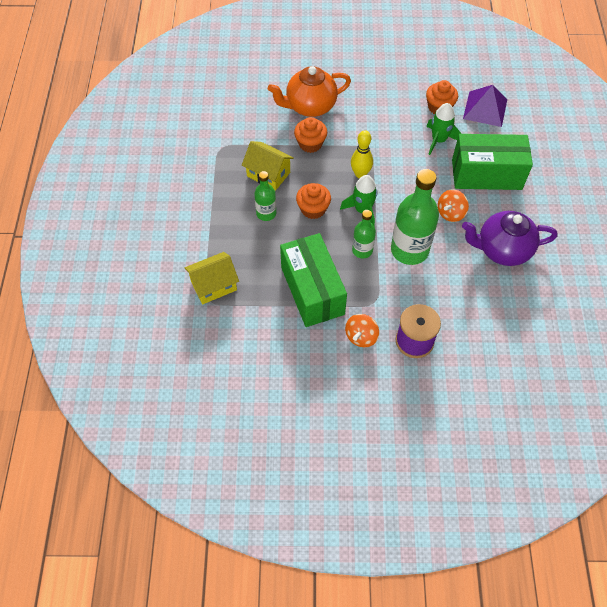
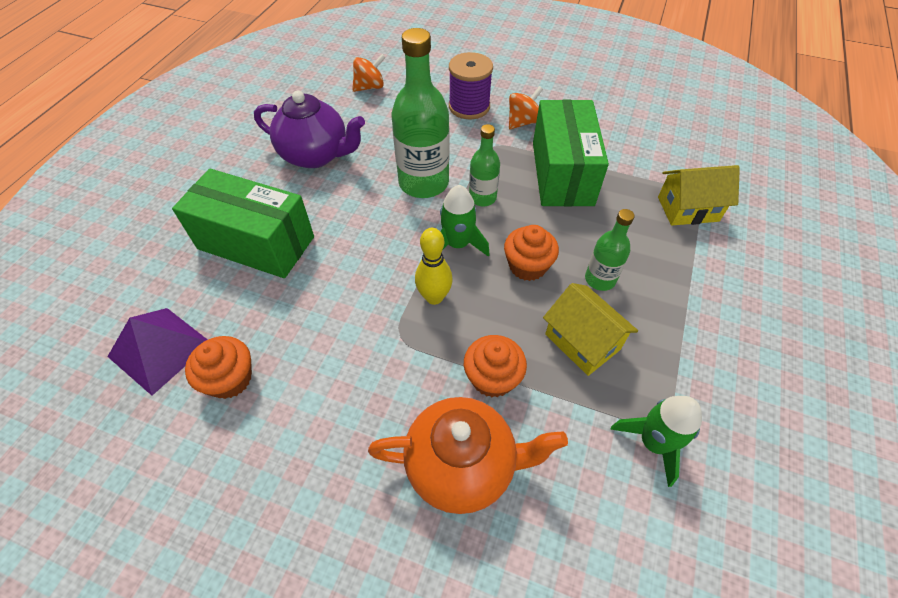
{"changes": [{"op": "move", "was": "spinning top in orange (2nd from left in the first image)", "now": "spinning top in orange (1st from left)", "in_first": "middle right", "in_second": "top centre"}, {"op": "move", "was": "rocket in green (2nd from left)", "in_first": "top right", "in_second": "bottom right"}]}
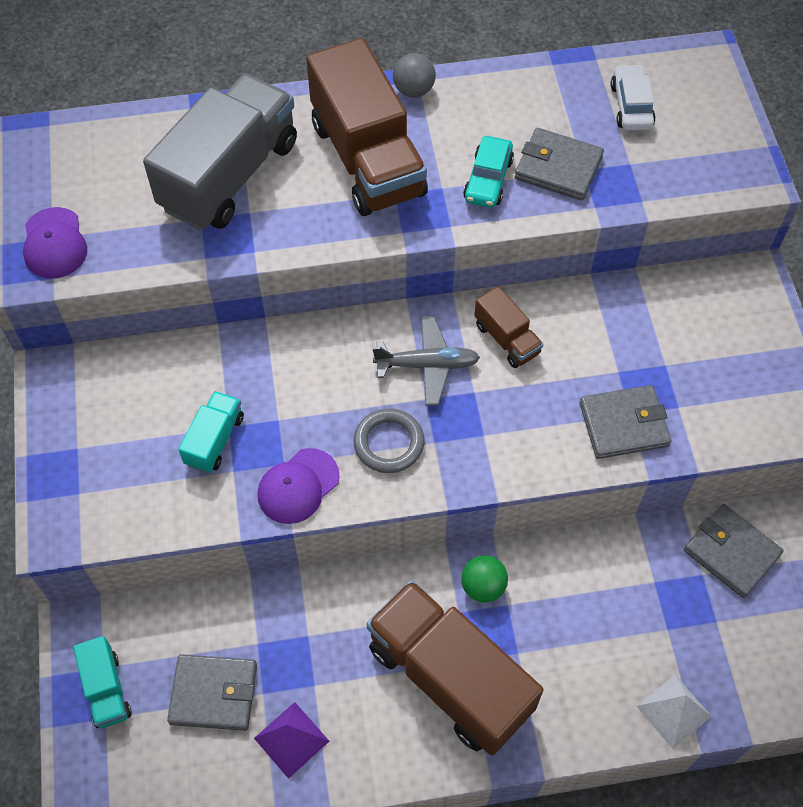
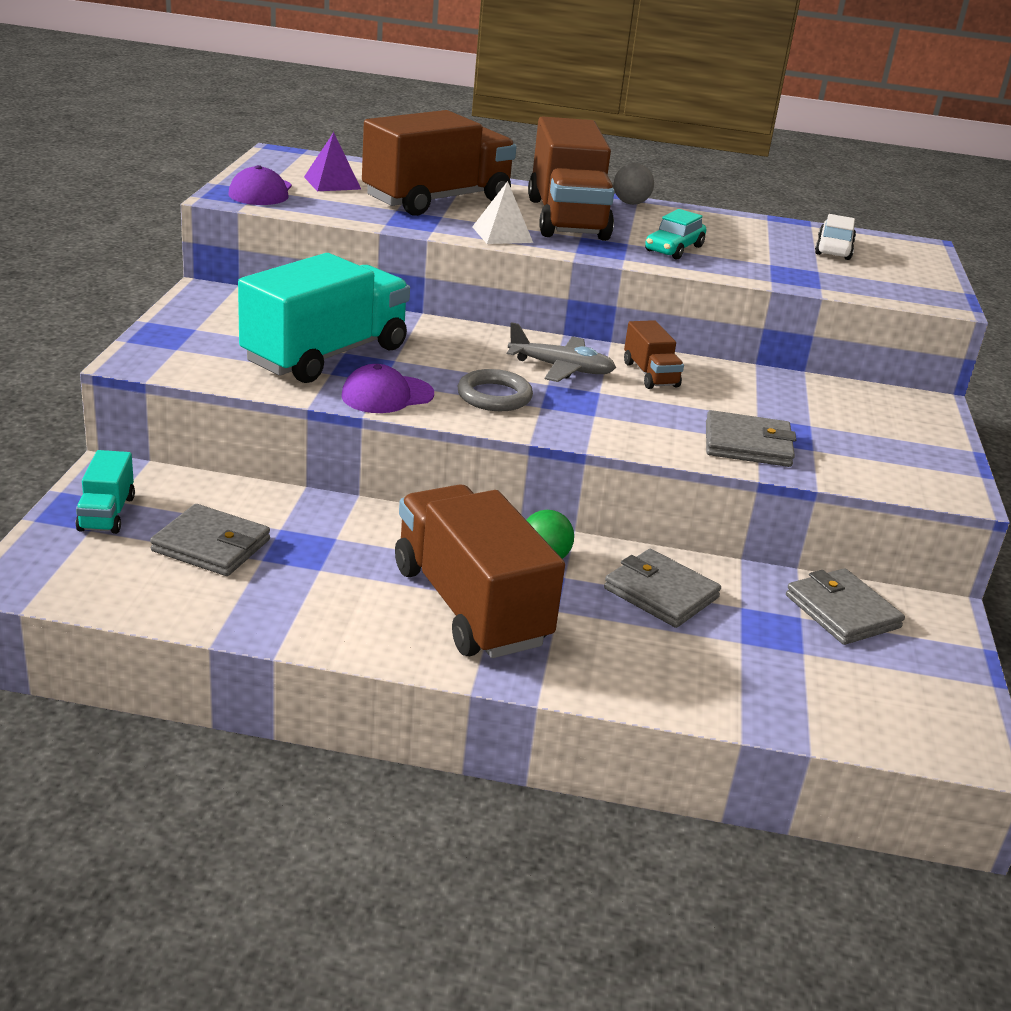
{"changes": [{"op": "resize", "was": "truck in turquoise (2nd from left)", "in_first": "middle left", "in_second": "top left", "ratio": 2.13}, {"op": "move", "was": "pyramid in purple", "in_first": "bottom centre", "in_second": "top left"}, {"op": "recolor", "was": "truck in grey", "now": "truck in brown (1st from left)", "in_first": "top left", "in_second": "top centre"}, {"op": "move", "was": "pyramid in white", "in_first": "bottom right", "in_second": "top centre"}, {"op": "move", "was": "wallet in grey (2nd from left)", "in_first": "top right", "in_second": "centre"}]}
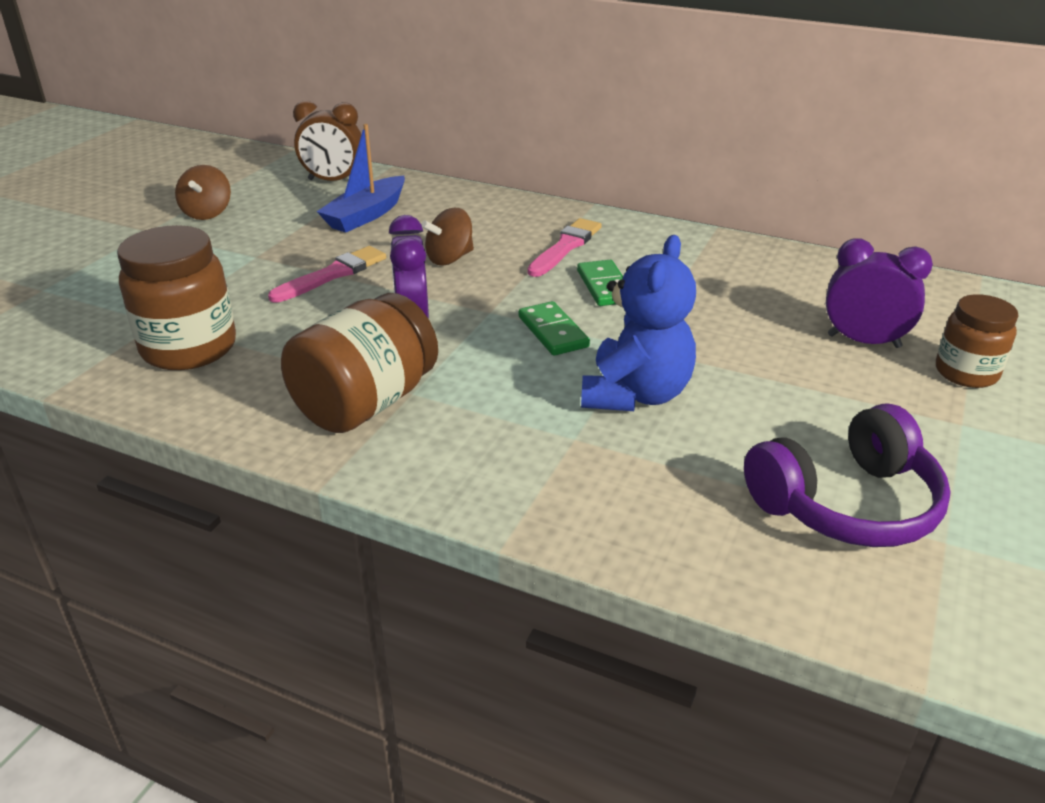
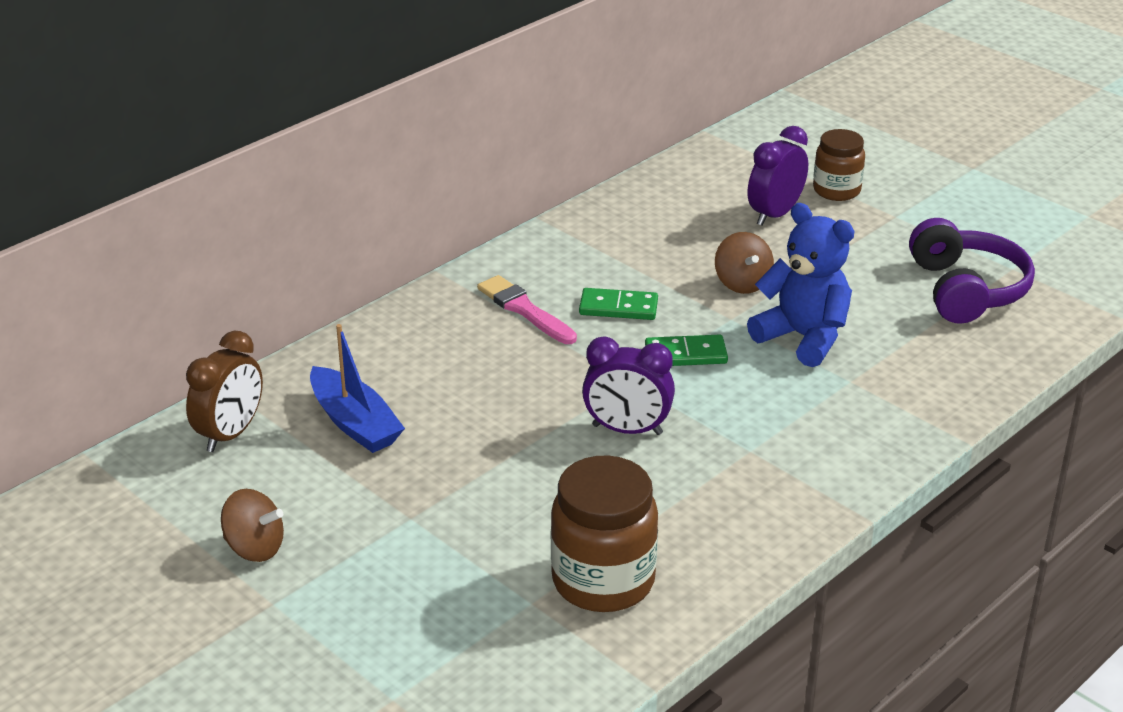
{"changes": [{"op": "move", "was": "spinning top in brown (2nd from left)", "in_first": "top centre", "in_second": "centre"}, {"op": "delete", "was": "brush in pink (1st from left)", "in_first": "middle left"}, {"op": "delete", "was": "jar in brown (2nd from left)", "in_first": "centre"}]}
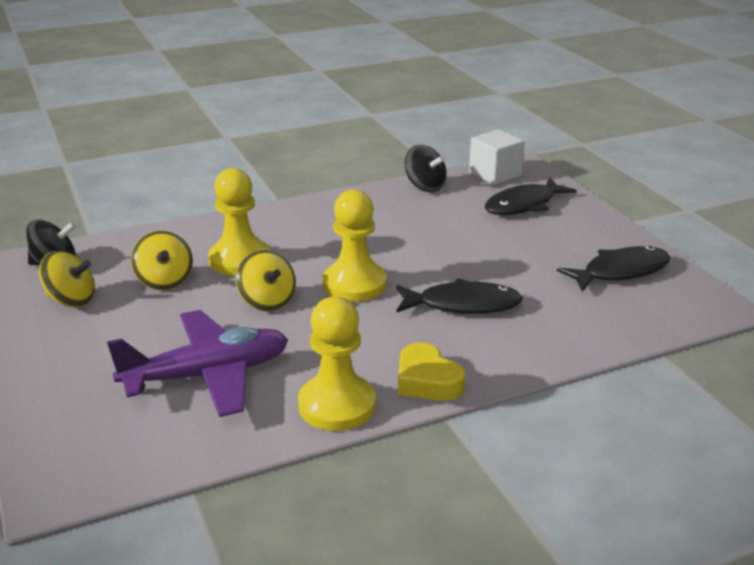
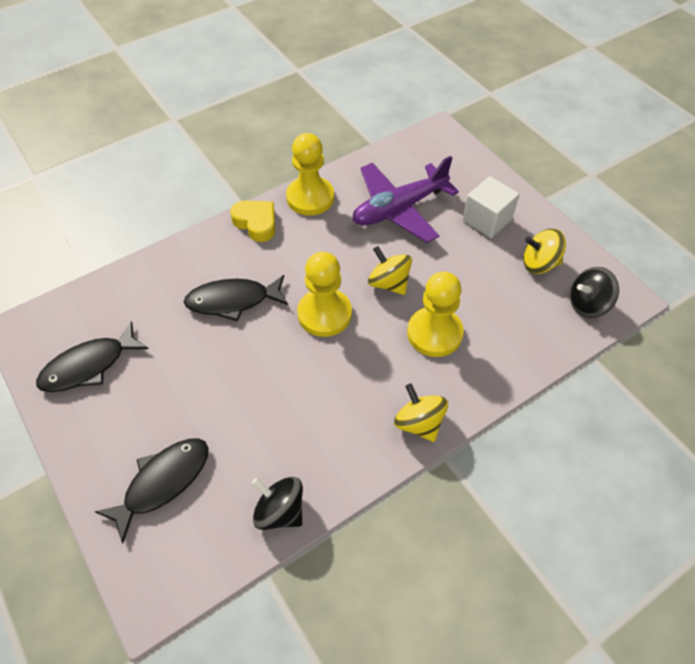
{"changes": [{"op": "move", "was": "spinning top in yellow (2nd from left)", "in_first": "middle left", "in_second": "centre"}, {"op": "move", "was": "cube in white", "in_first": "top centre", "in_second": "top right"}]}
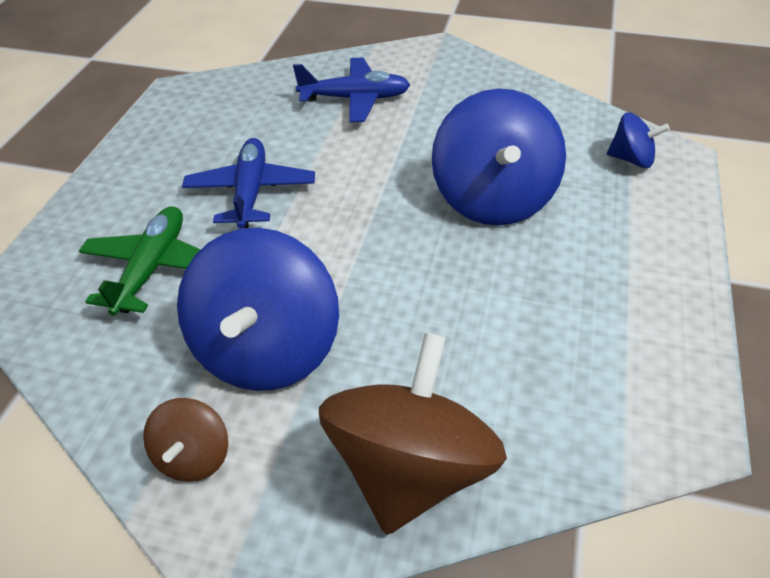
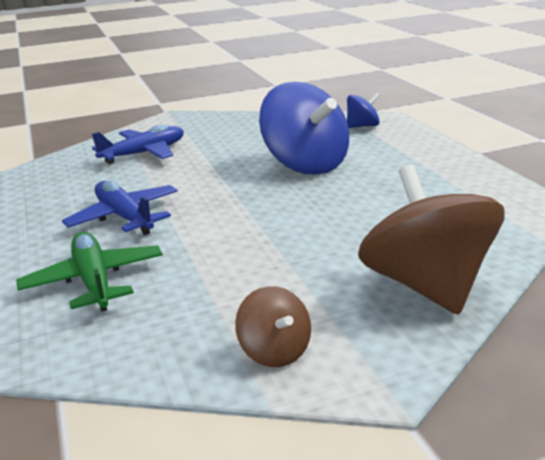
{"changes": [{"op": "delete", "was": "spinning top in blue (1st from left)", "in_first": "centre"}]}
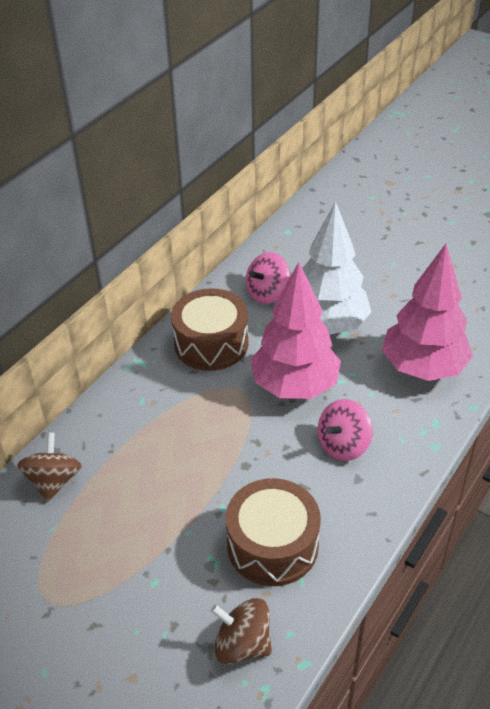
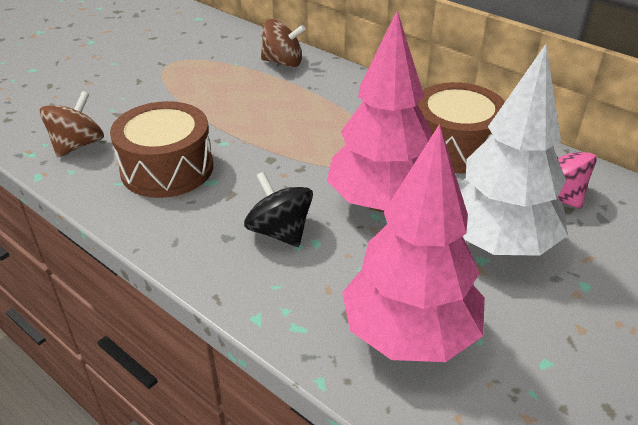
{"changes": [{"op": "recolor", "was": "spinning top in pink (2nd from left)", "now": "spinning top in black", "in_first": "middle right", "in_second": "centre"}]}
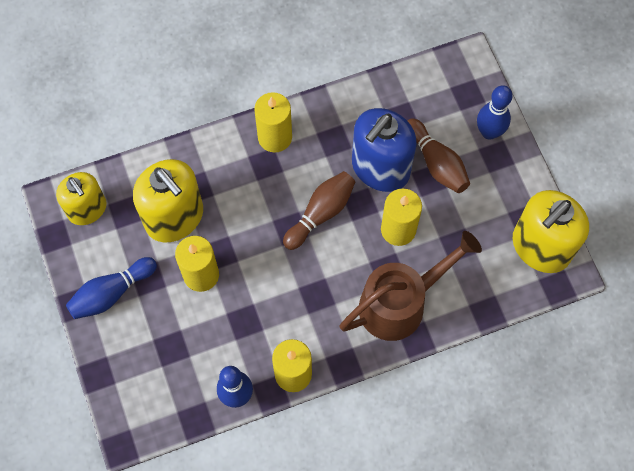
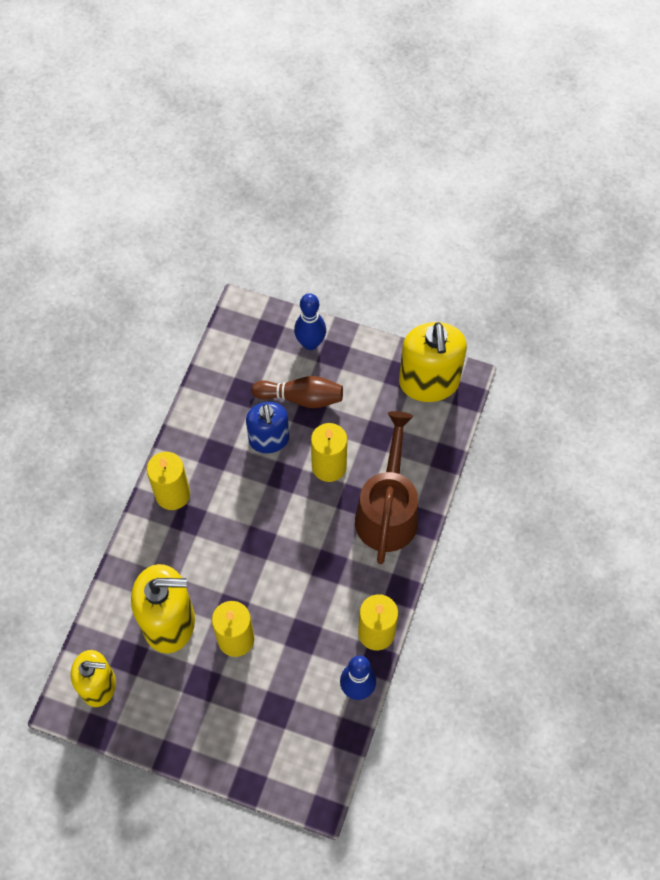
{"changes": [{"op": "resize", "was": "soap dispenser in blue", "in_first": "top centre", "in_second": "centre", "ratio": 0.66}, {"op": "delete", "was": "bowling pin in blue (1st from left)", "in_first": "middle left"}, {"op": "delete", "was": "bowling pin in brown (1st from left)", "in_first": "centre"}]}
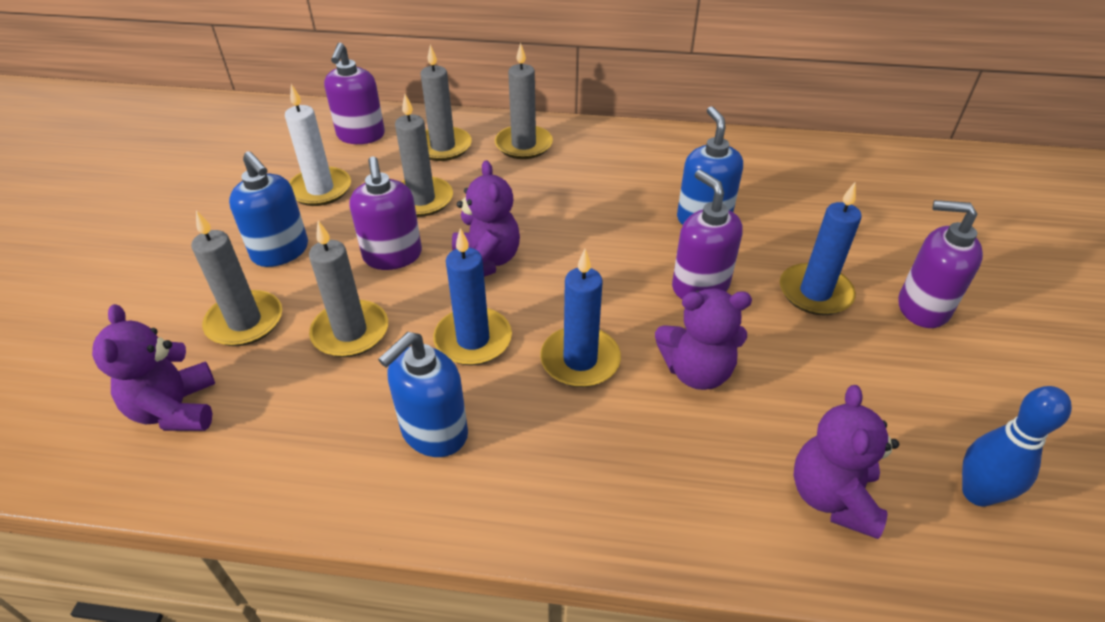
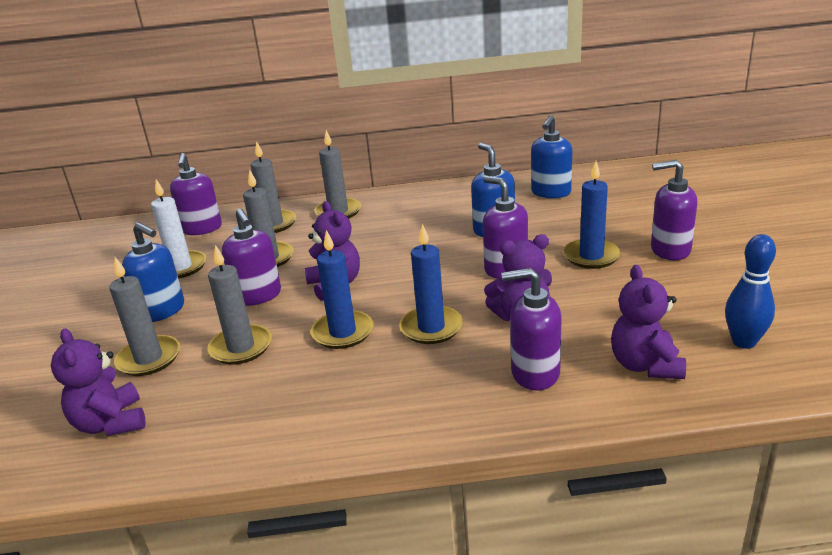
{"changes": [{"op": "insert", "now": "soap dispenser in purple (4th from left)", "in_second": "centre"}, {"op": "move", "was": "soap dispenser in blue (2nd from left in the first image)", "now": "soap dispenser in blue (3rd from left)", "in_first": "centre", "in_second": "top centre"}]}
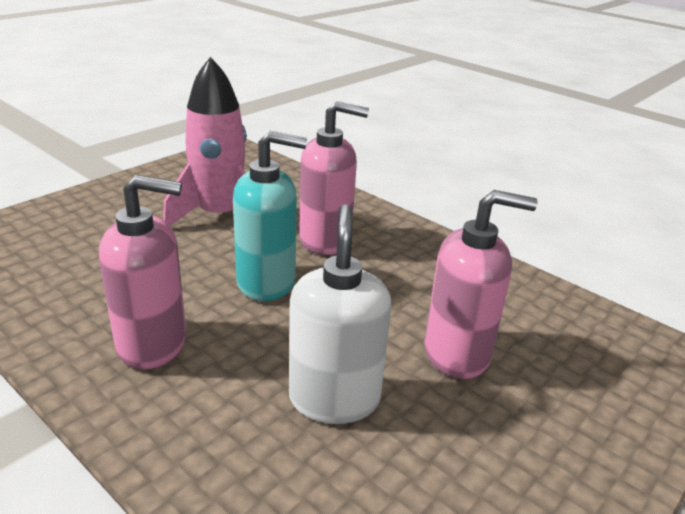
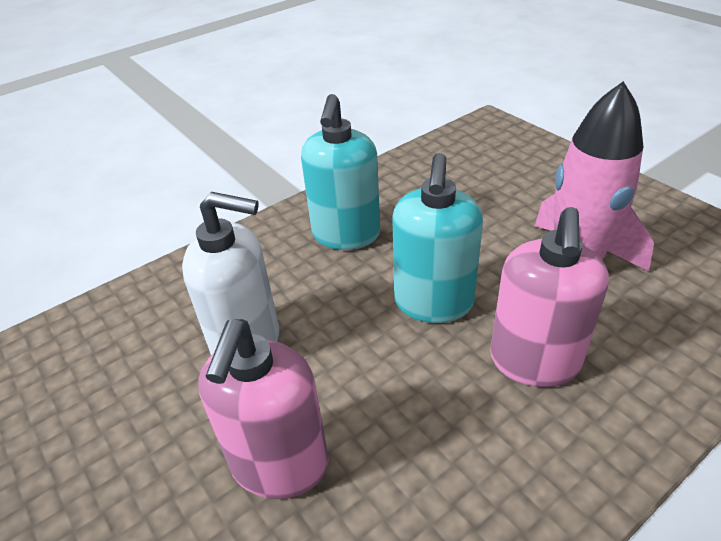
{"changes": [{"op": "recolor", "was": "soap dispenser in pink (1st from left)", "now": "soap dispenser in turquoise (1st from left)", "in_first": "middle left", "in_second": "top centre"}]}
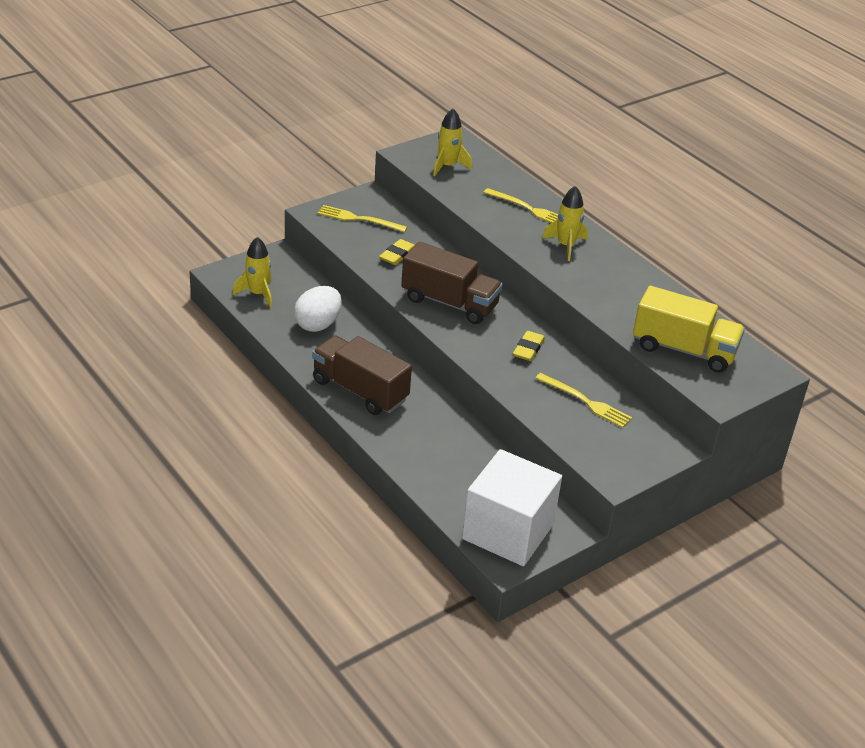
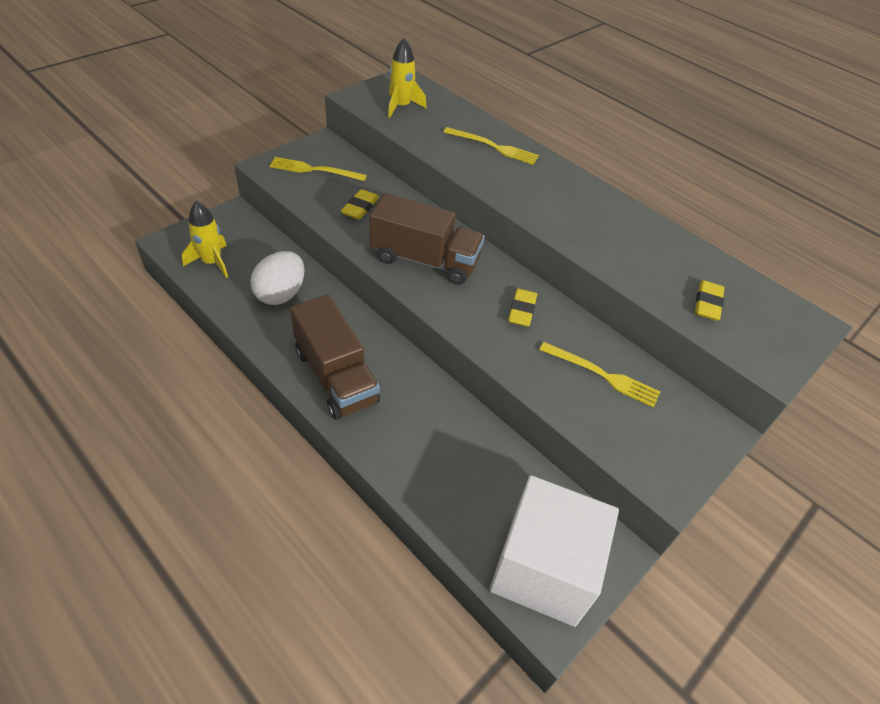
{"changes": [{"op": "rotate", "was": "truck in brown (1st from left)", "in_first": "centre", "in_second": "centre", "clockwise": -150}, {"op": "replace", "was": "truck in yellow", "now": "eraser in yellow (3rd from left)", "in_first": "middle right", "in_second": "middle right"}, {"op": "delete", "was": "rocket in yellow (3rd from left)", "in_first": "top centre"}]}
